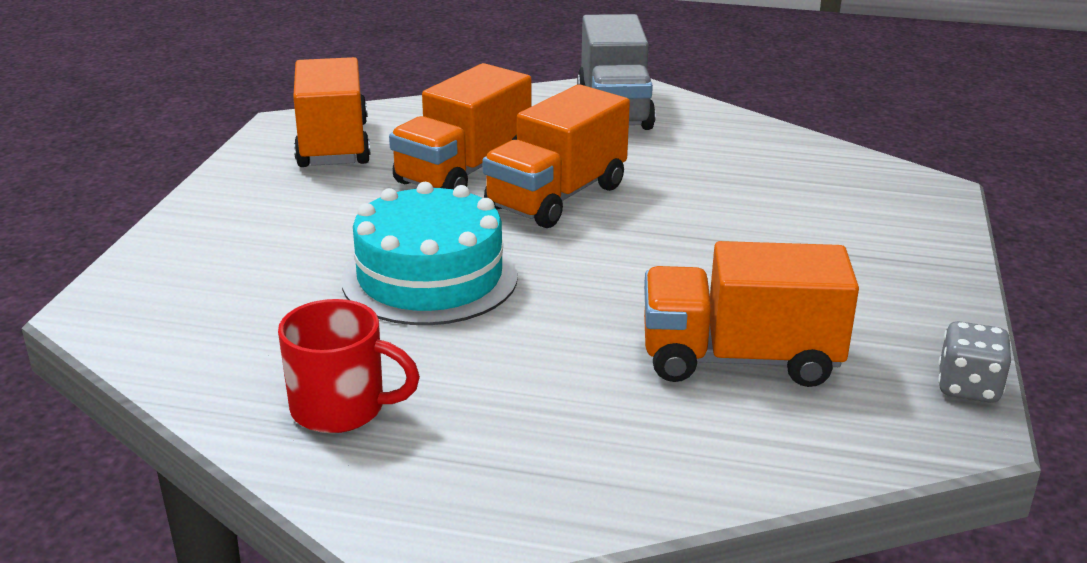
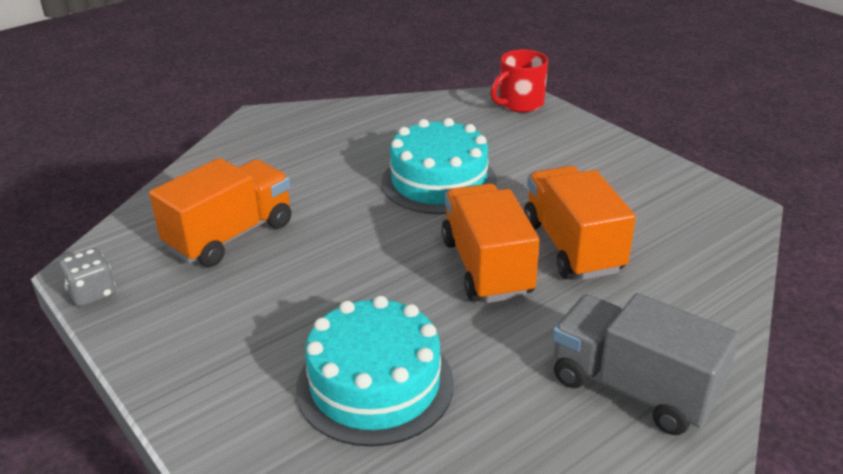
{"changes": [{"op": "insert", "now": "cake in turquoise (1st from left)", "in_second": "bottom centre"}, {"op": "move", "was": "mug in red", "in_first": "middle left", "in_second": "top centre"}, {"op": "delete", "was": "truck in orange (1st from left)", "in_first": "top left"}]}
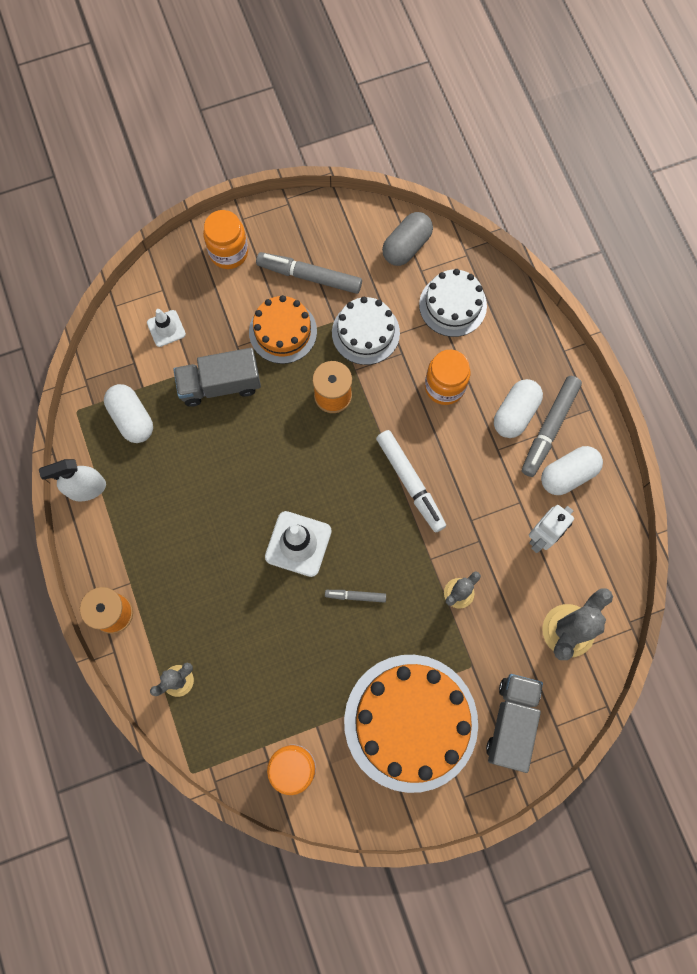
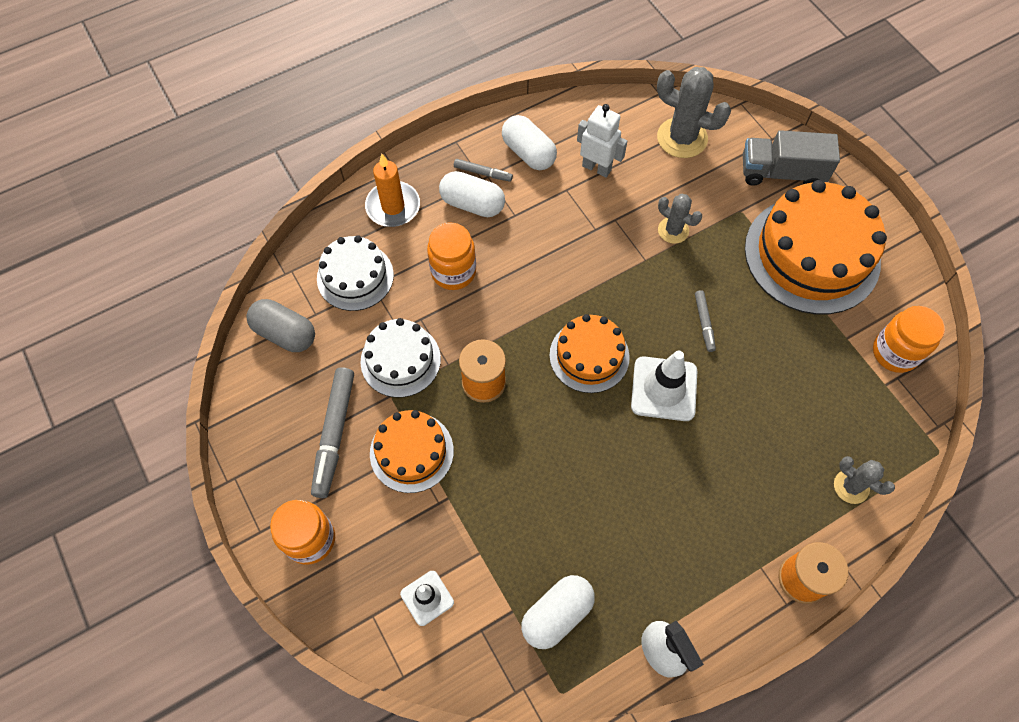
{"changes": [{"op": "insert", "now": "candle in orange", "in_second": "top centre"}, {"op": "resize", "was": "marker in grey (3rd from left in the first image)", "in_first": "middle right", "in_second": "top centre", "ratio": 0.52}, {"op": "insert", "now": "cake in orange (2nd from left)", "in_second": "centre"}, {"op": "delete", "was": "truck in grey (1st from left)", "in_first": "middle left"}, {"op": "delete", "was": "marker in white", "in_first": "centre"}]}
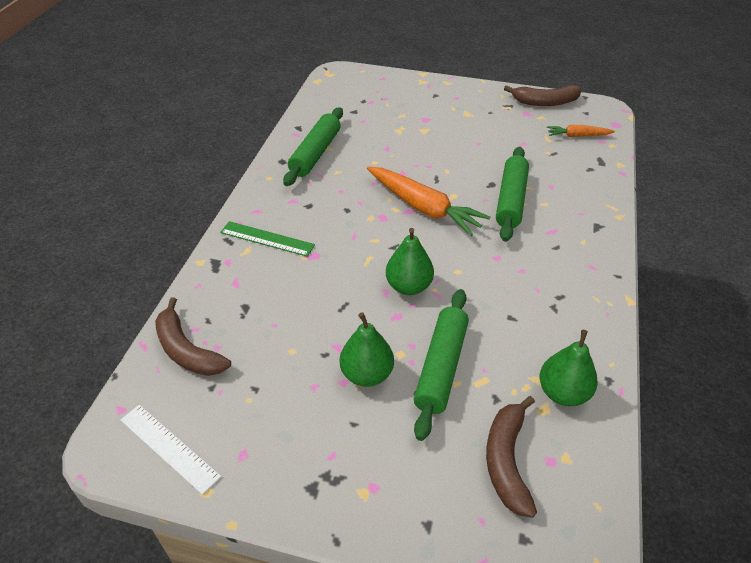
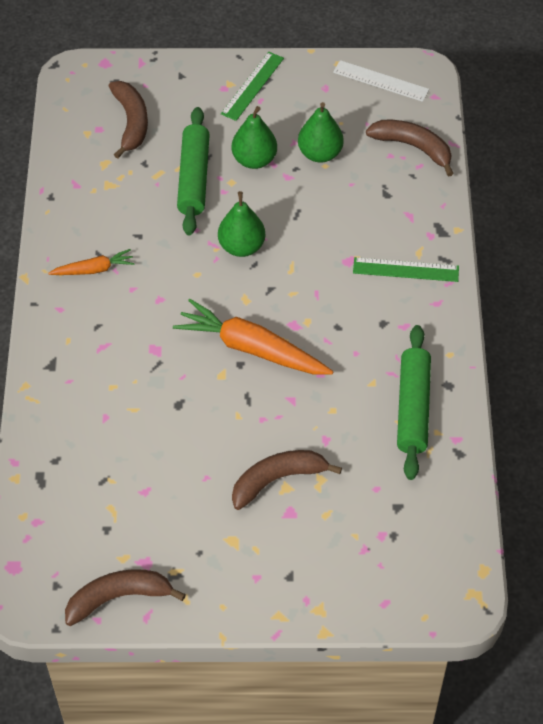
{"changes": [{"op": "move", "was": "carrot in orange (2nd from left in the first image)", "now": "carrot in orange (1st from left)", "in_first": "top right", "in_second": "middle left"}, {"op": "insert", "now": "ruler in green (1st from left)", "in_second": "top centre"}, {"op": "insert", "now": "banana in brown (3rd from left)", "in_second": "centre"}, {"op": "move", "was": "pear in green (3rd from left)", "in_first": "middle right", "in_second": "top centre"}, {"op": "delete", "was": "rolling pin in green (3rd from left)", "in_first": "middle right"}]}
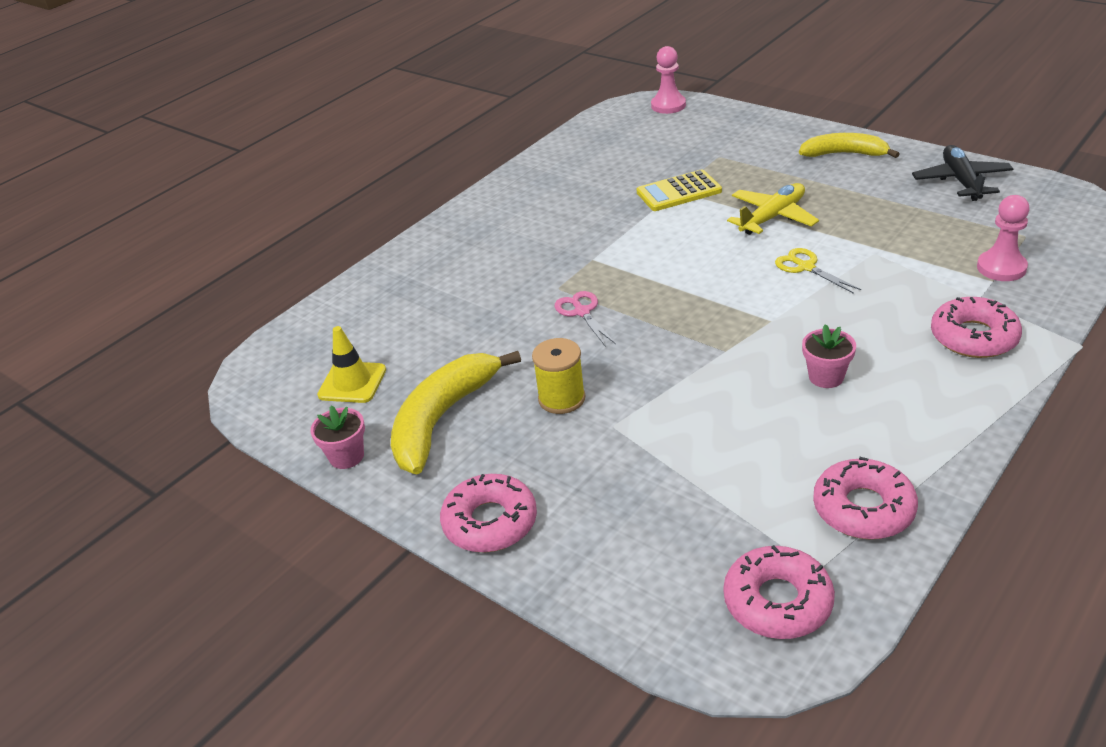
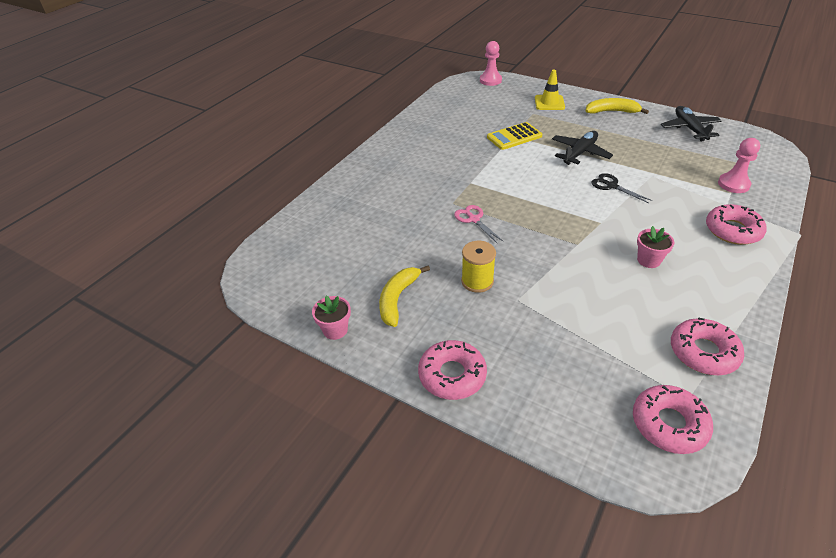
{"changes": [{"op": "resize", "was": "banana in yellow (1st from left)", "in_first": "centre", "in_second": "centre", "ratio": 0.66}, {"op": "move", "was": "traffic cone in yellow", "in_first": "middle left", "in_second": "top centre"}, {"op": "recolor", "was": "plane in yellow", "now": "plane in black (1st from left)", "in_first": "top right", "in_second": "top right"}, {"op": "recolor", "was": "scissors in yellow", "now": "scissors in black", "in_first": "middle right", "in_second": "middle right"}]}
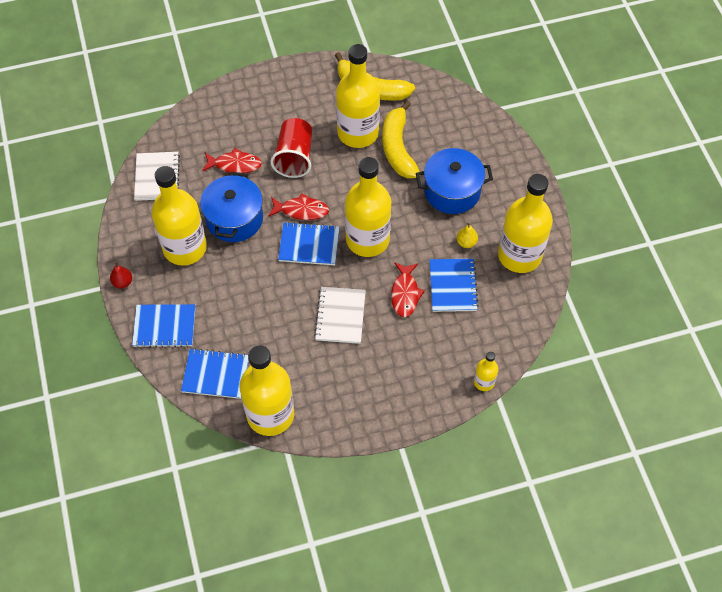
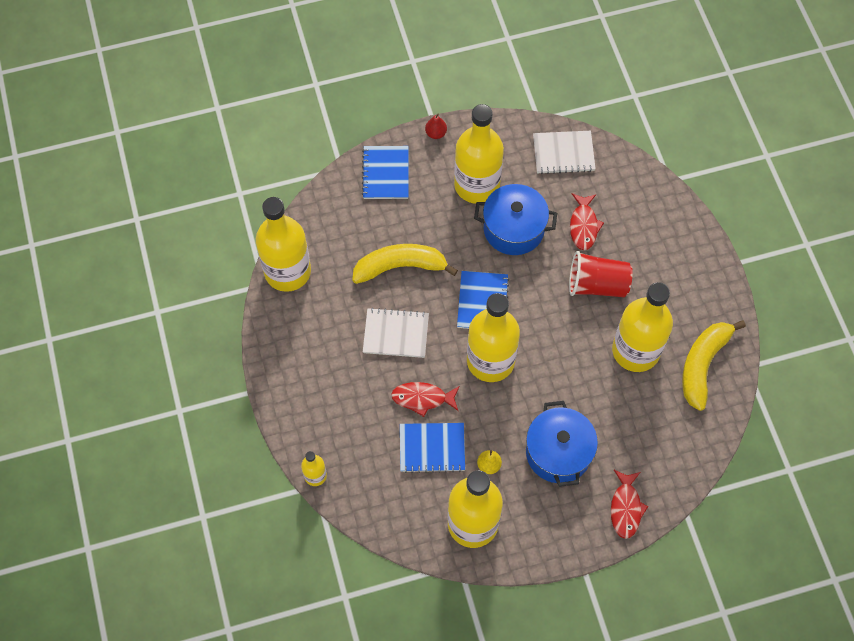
{"changes": [{"op": "move", "was": "banana in yellow (2nd from left in the first image)", "now": "banana in yellow (1st from left)", "in_first": "top centre", "in_second": "centre"}, {"op": "move", "was": "fish in red (2nd from left in the first image)", "now": "fish in red (3rd from left)", "in_first": "centre", "in_second": "bottom right"}, {"op": "delete", "was": "notebook in blue (2nd from left)", "in_first": "middle left"}]}
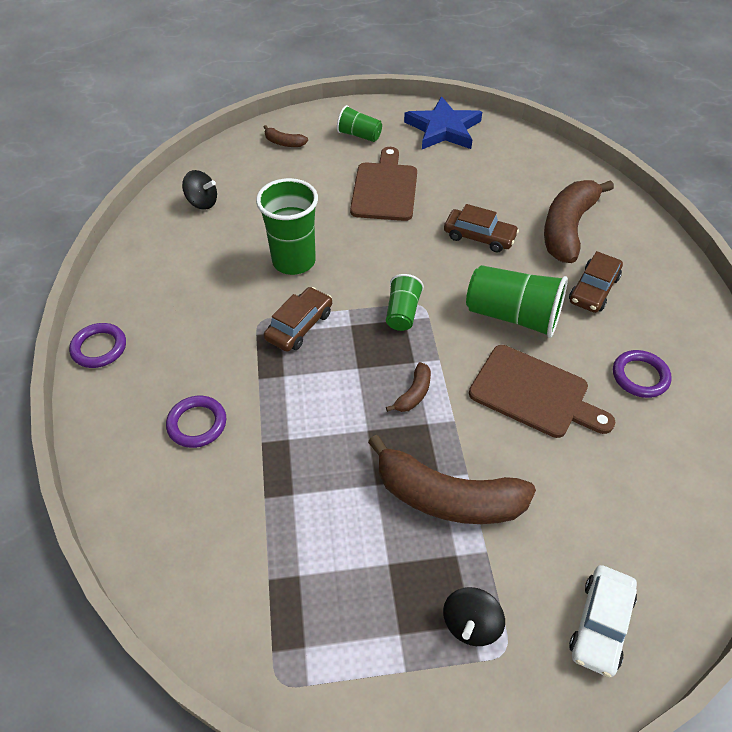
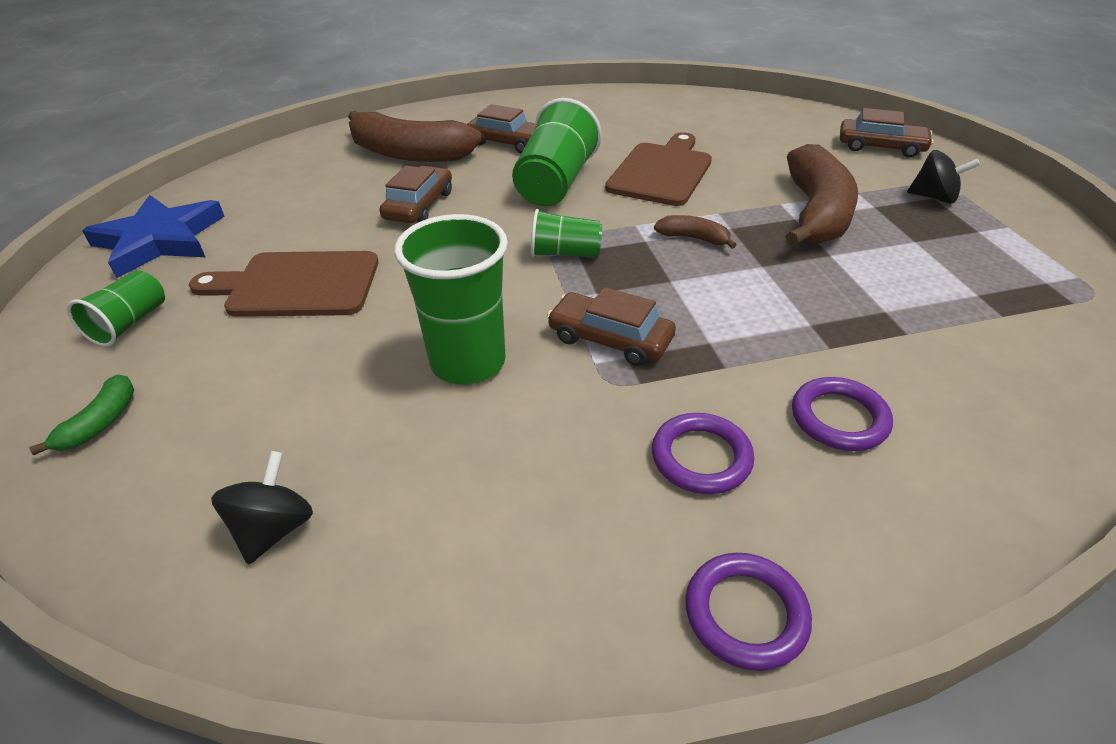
{"changes": [{"op": "recolor", "was": "banana in brown (1st from left)", "now": "banana in green", "in_first": "top centre", "in_second": "middle left"}, {"op": "move", "was": "ring in purple (3rd from left in the first image)", "now": "ring in purple (1st from left)", "in_first": "middle right", "in_second": "centre"}, {"op": "recolor", "was": "car in white", "now": "car in brown (4th from left)", "in_first": "bottom right", "in_second": "top right"}]}
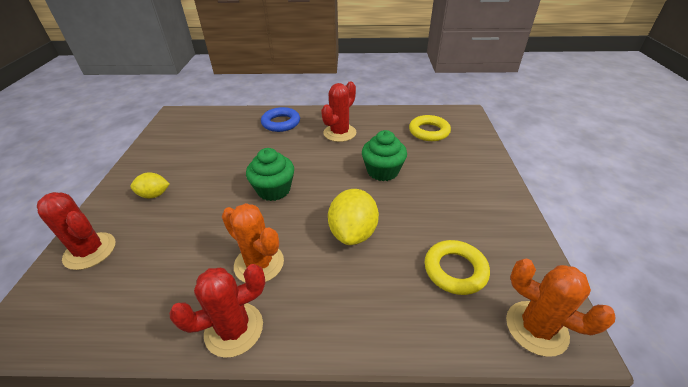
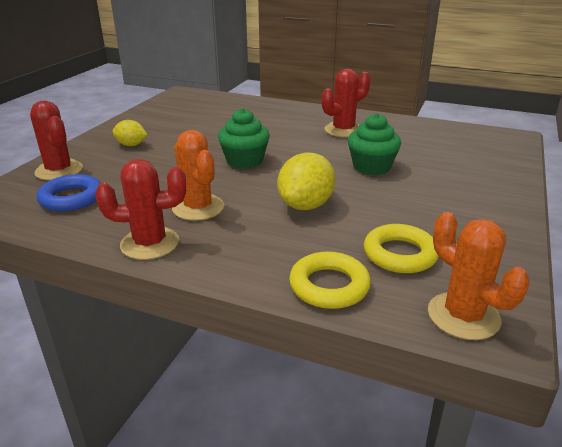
{"changes": [{"op": "move", "was": "ring in blue", "in_first": "top centre", "in_second": "middle left"}, {"op": "move", "was": "ring in yellow (1st from left)", "in_first": "top centre", "in_second": "centre"}]}
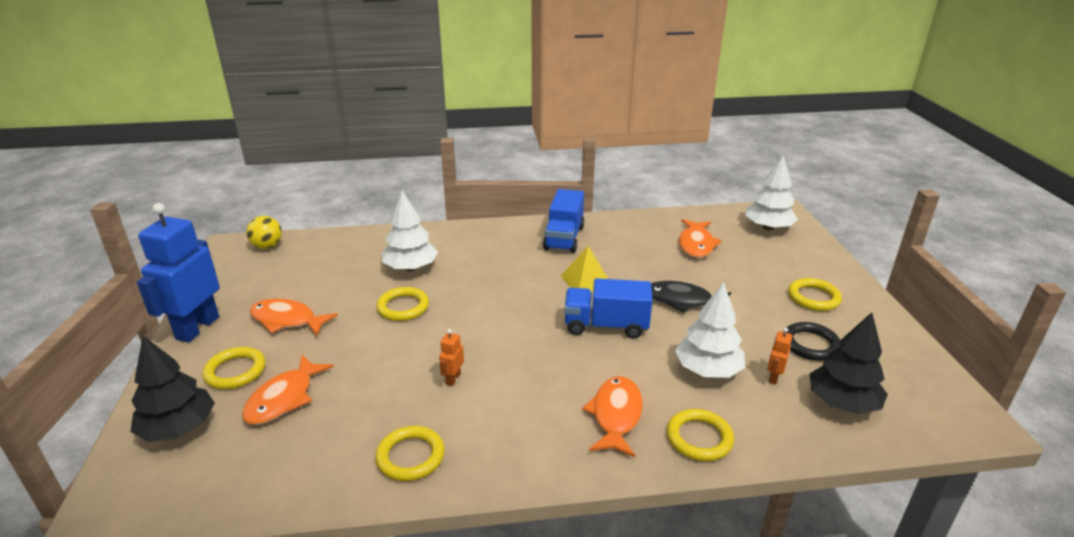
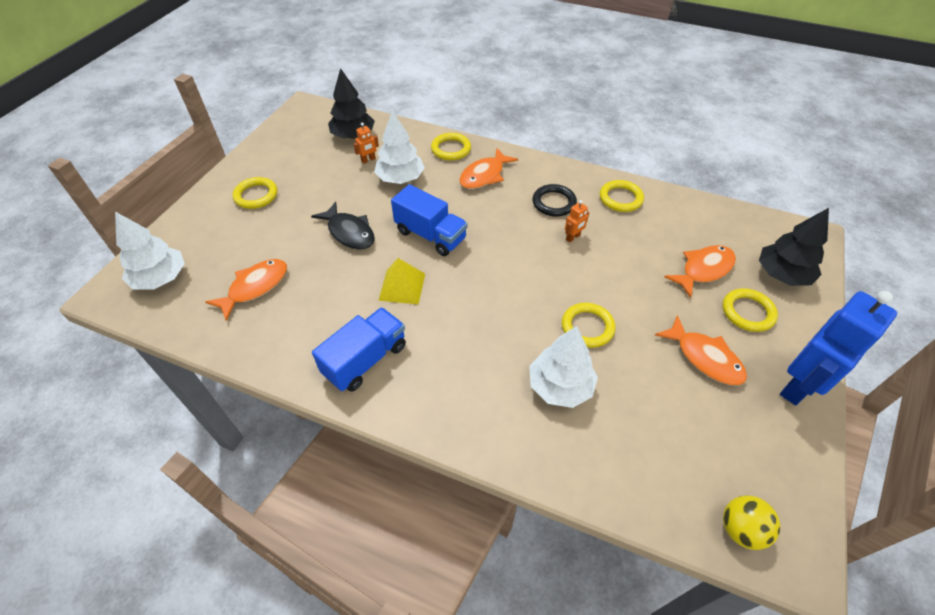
{"changes": [{"op": "move", "was": "ring in black", "in_first": "middle right", "in_second": "top centre"}]}
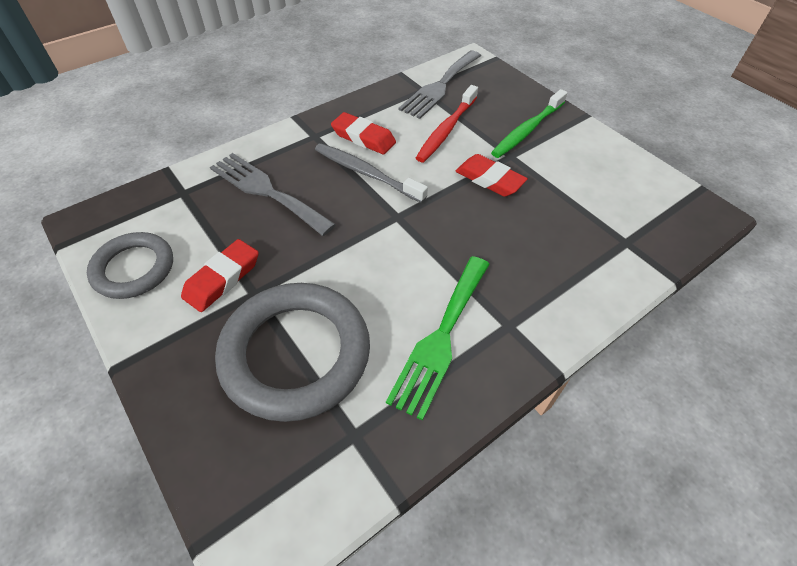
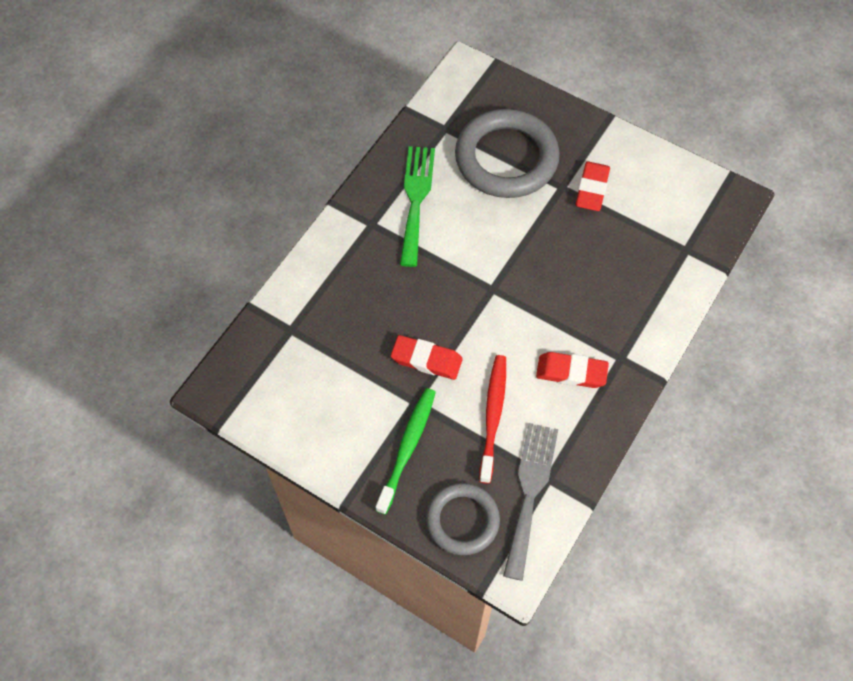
{"changes": [{"op": "move", "was": "ring in grey (1st from left)", "in_first": "middle left", "in_second": "bottom centre"}, {"op": "delete", "was": "fork in grey (1st from left)", "in_first": "centre"}, {"op": "delete", "was": "toothbrush in grey", "in_first": "top centre"}]}
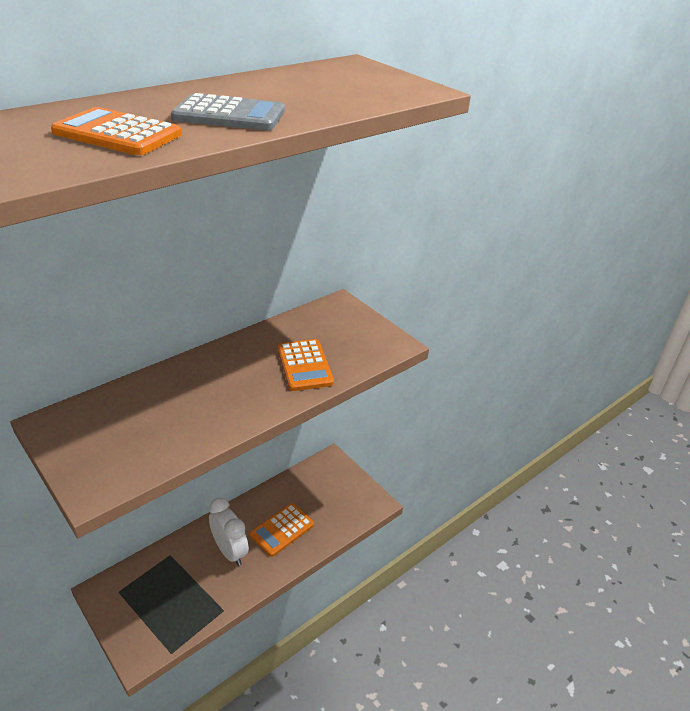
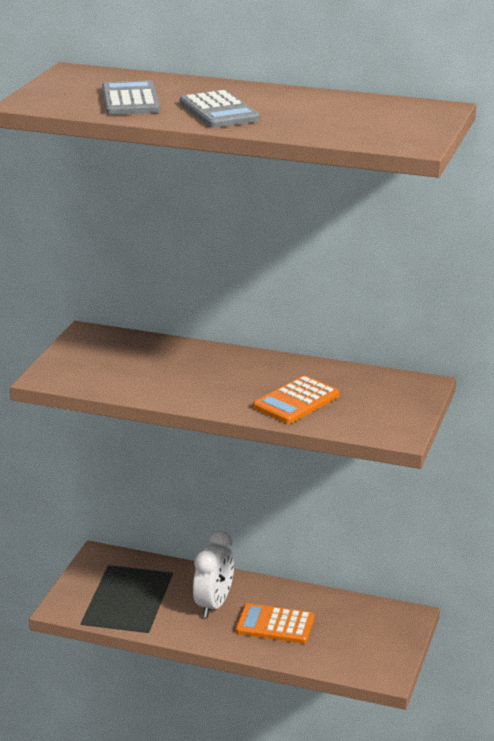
{"changes": [{"op": "recolor", "was": "calculator in orange (1st from left)", "now": "calculator in grey (1st from left)", "in_first": "top left", "in_second": "top left"}]}
